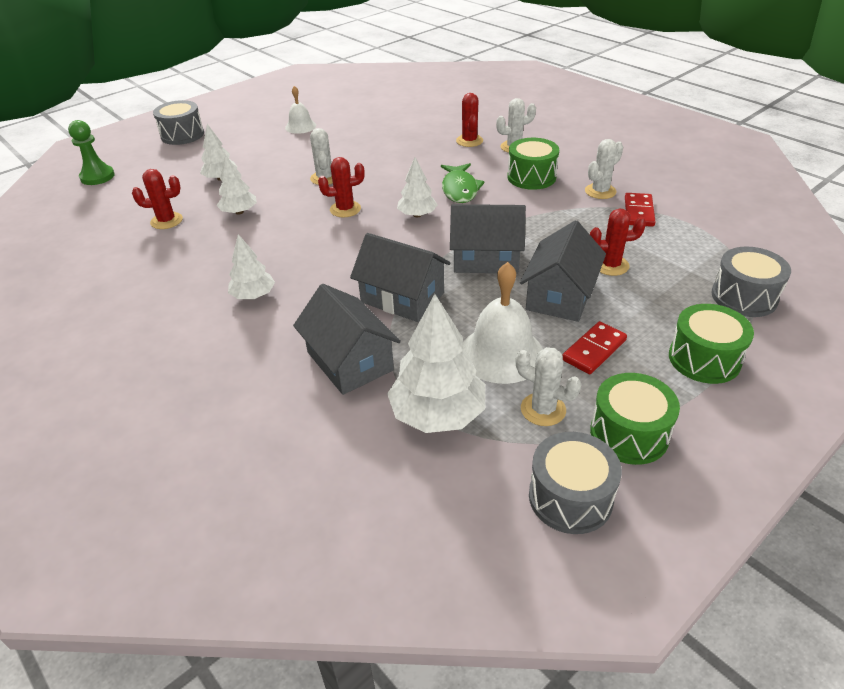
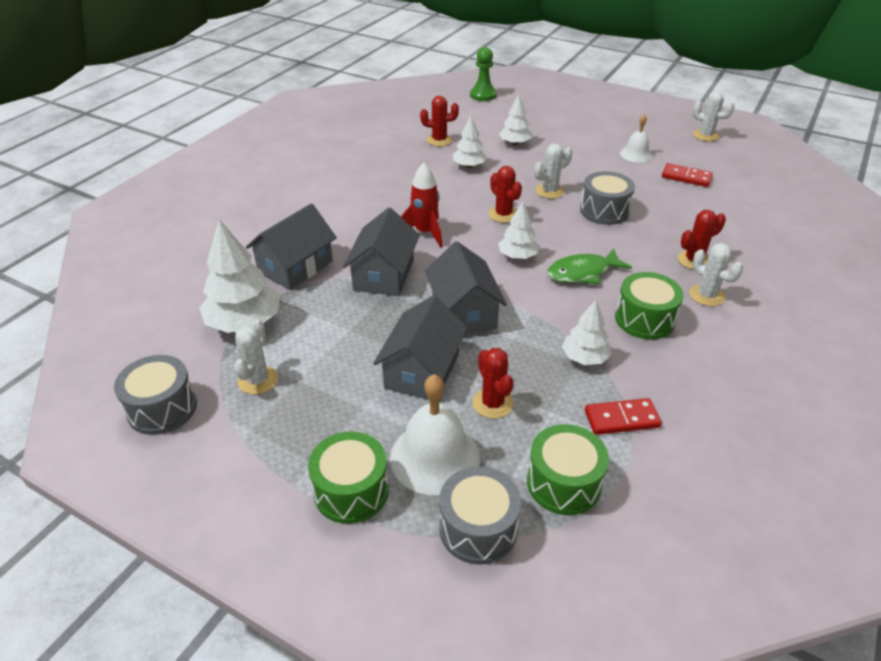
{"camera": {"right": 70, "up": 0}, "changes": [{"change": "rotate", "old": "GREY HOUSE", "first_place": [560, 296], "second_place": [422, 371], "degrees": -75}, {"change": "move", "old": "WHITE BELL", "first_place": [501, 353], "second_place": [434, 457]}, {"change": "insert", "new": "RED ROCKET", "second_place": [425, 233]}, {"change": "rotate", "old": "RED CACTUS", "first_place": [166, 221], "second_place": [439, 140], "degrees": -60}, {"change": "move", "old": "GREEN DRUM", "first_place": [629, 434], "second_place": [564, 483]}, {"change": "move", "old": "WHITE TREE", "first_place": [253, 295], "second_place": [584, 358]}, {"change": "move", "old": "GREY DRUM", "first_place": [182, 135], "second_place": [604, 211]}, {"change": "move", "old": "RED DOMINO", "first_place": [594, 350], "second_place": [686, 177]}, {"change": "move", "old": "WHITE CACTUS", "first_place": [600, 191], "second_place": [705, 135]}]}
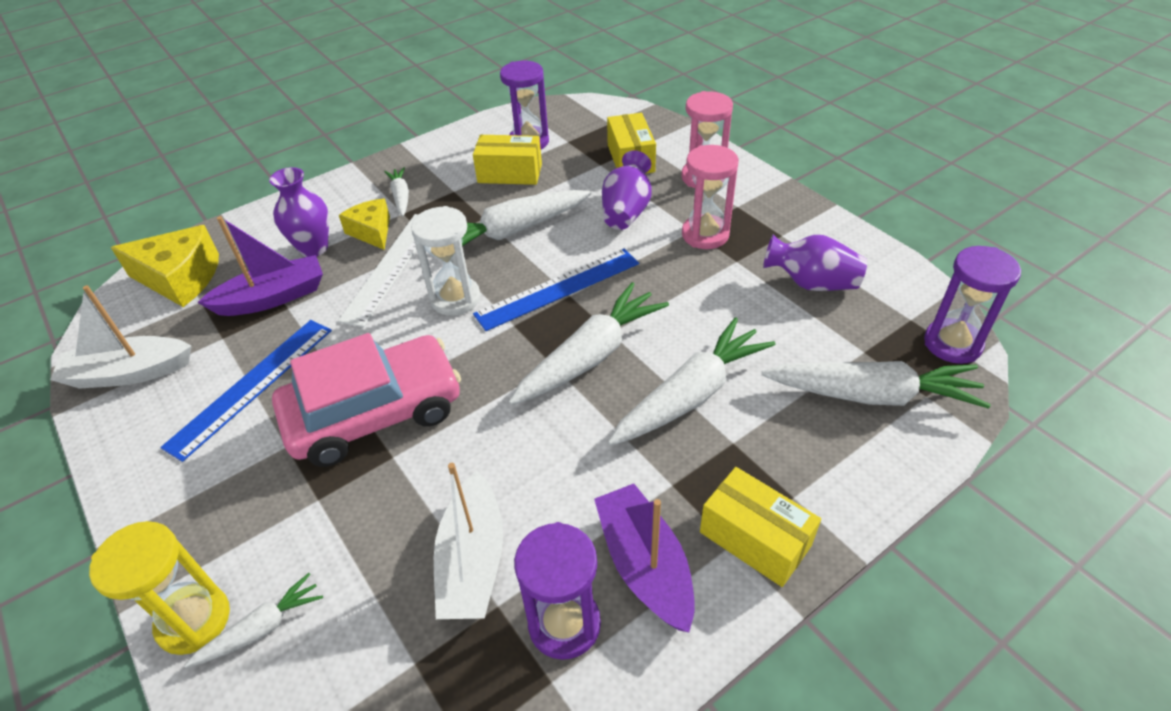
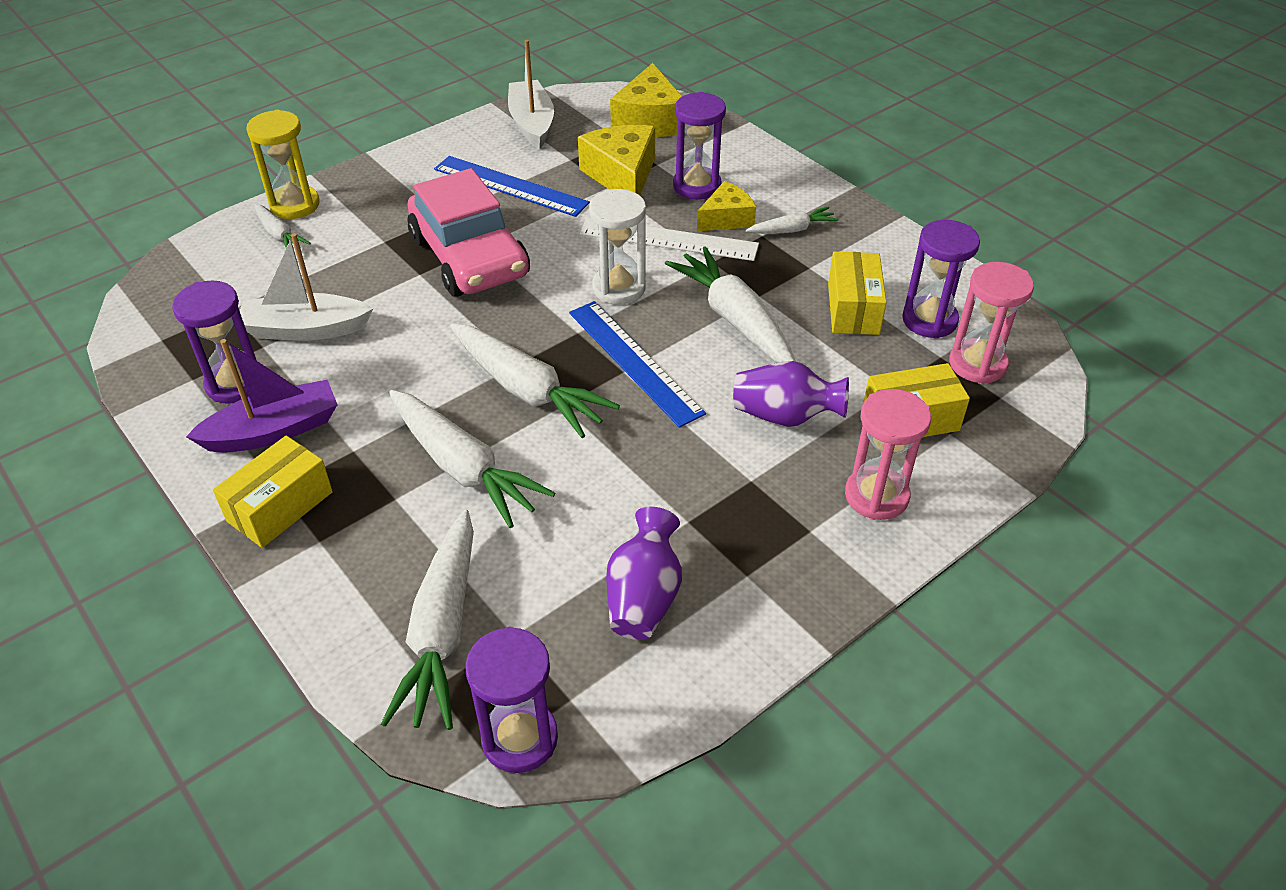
{"camera": {"right": 85, "up": 0}, "changes": [{"change": "replace", "old": "PURPLE BOAT", "new": "YELLOW CHEESE", "first_place": [272, 298], "second_place": [622, 175]}, {"change": "replace", "old": "PURPLE VASE", "new": "PURPLE HOURGLASS", "first_place": [314, 248], "second_place": [697, 186]}, {"change": "move", "old": "PINK HOURGLASS", "first_place": [705, 235], "second_place": [977, 364]}]}
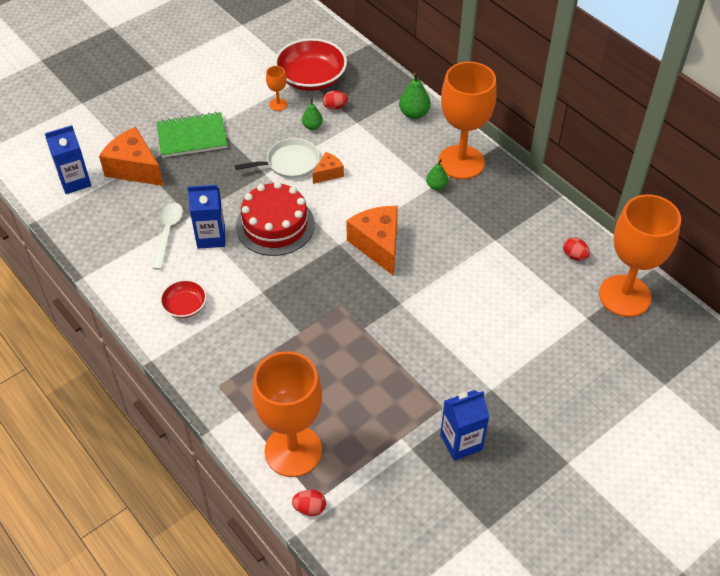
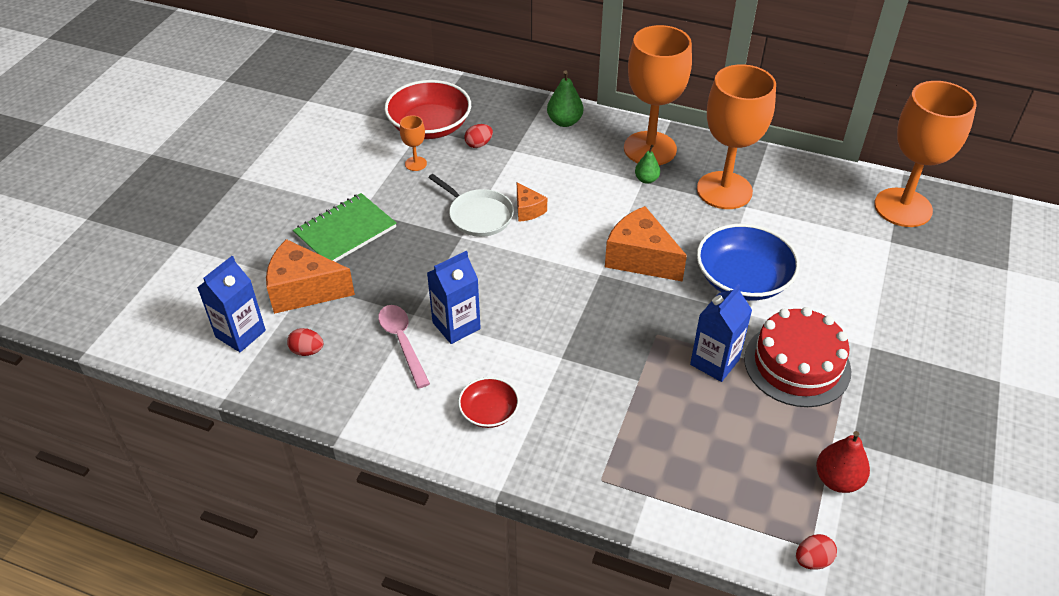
{"camera": {"right": -30, "up": -5}, "changes": [{"change": "move", "old": "RED EGG", "first_place": [574, 256], "second_place": [307, 351]}, {"change": "recolor", "old": "WHITE SPOON", "new": "PINK SPOON", "first_place": [168, 233], "second_place": [402, 342]}, {"change": "rotate", "old": "WHITE PAN", "first_place": [290, 163], "second_place": [478, 215], "degrees": 90}, {"change": "rotate", "old": "ORANGE CHEESE", "first_place": [328, 173], "second_place": [528, 210], "degrees": 135}, {"change": "move", "old": "BLUE CARTON", "first_place": [461, 442], "second_place": [714, 362]}, {"change": "move", "old": "ORANGE GOBLET", "first_place": [293, 451], "second_place": [724, 190]}, {"change": "insert", "new": "BLUE BOWL", "second_place": [743, 279]}, {"change": "move", "old": "RED CAKE", "first_place": [275, 225], "second_place": [797, 364]}, {"change": "insert", "new": "RED PEAR", "second_place": [837, 480]}, {"change": "delete", "old": "GREEN PEAR", "first_place": [312, 126]}]}
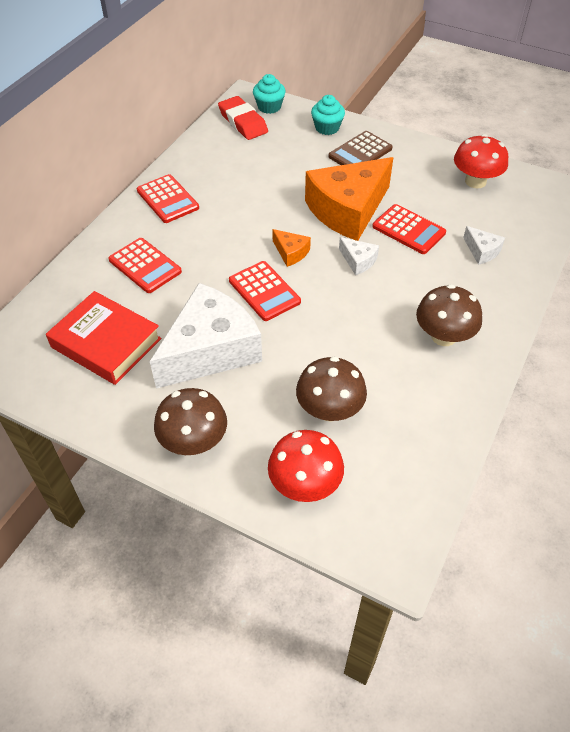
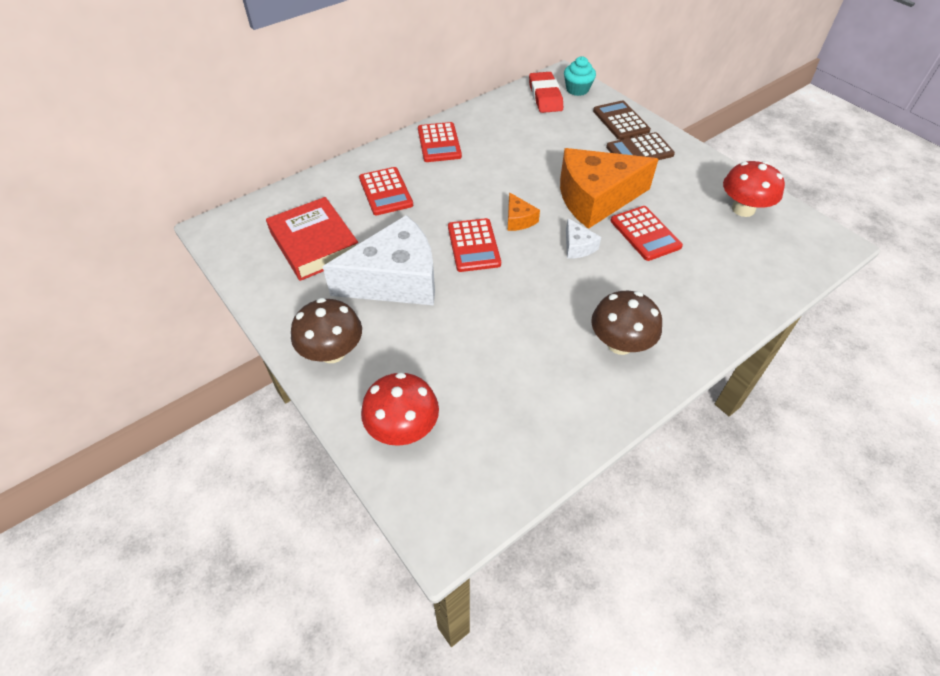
{"camera": {"right": 25, "up": 0}, "changes": [{"change": "replace", "old": "TURQUOISE CUPCAKE", "new": "BROWN CALCULATOR", "first_place": [327, 128], "second_place": [620, 121]}, {"change": "delete", "old": "BROWN MUSHROOM", "first_place": [329, 409]}, {"change": "delete", "old": "WHITE CHEESE", "first_place": [482, 251]}]}
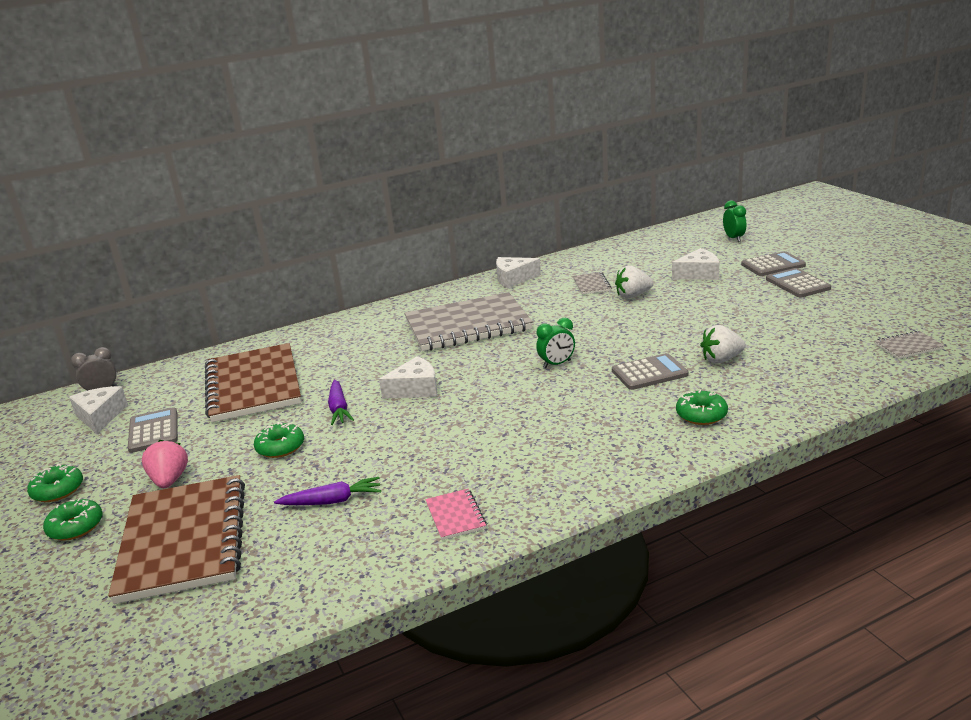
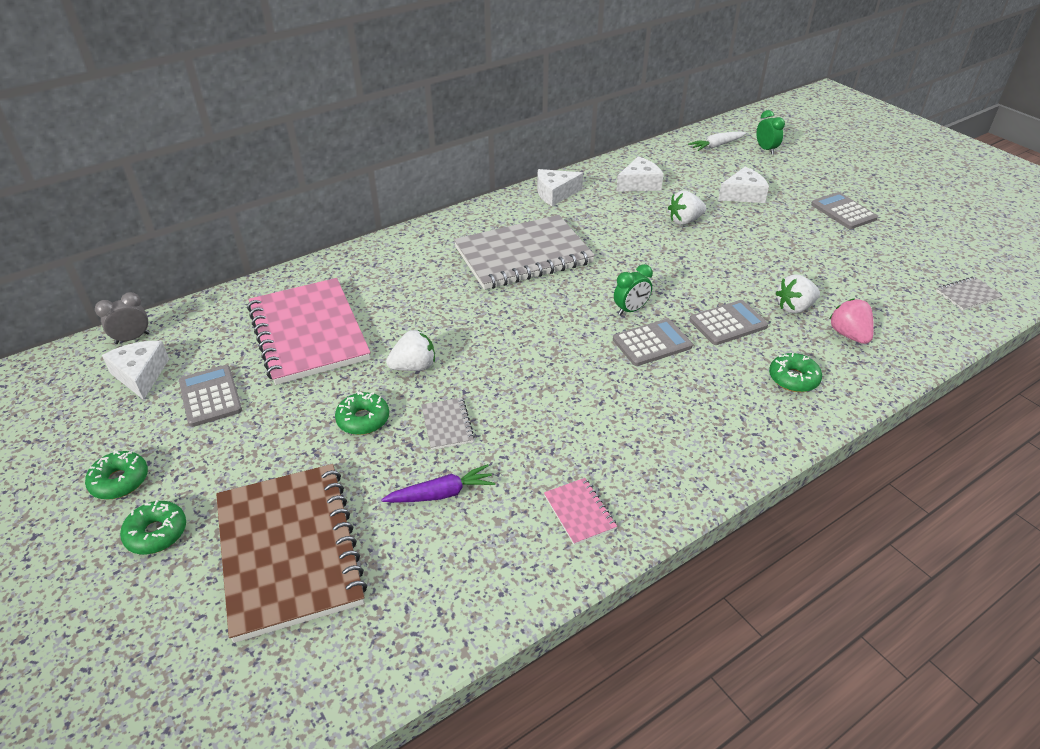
{"camera": {"right": -10, "up": 15}, "changes": [{"change": "recolor", "old": "BROWN NOTEBOOK", "new": "PINK NOTEBOOK", "first_place": [253, 385], "second_place": [308, 333]}, {"change": "replace", "old": "PURPLE CARROT", "new": "WHITE STRAWBERRY", "first_place": [339, 409], "second_place": [414, 367]}, {"change": "move", "old": "GREY NOTEBOOK", "first_place": [591, 285], "second_place": [447, 425]}, {"change": "move", "old": "GREY CALCULATOR", "first_place": [773, 265], "second_place": [652, 343]}, {"change": "move", "old": "WHITE CHEESE", "first_place": [415, 389], "second_place": [639, 184]}, {"change": "insert", "new": "WHITE CARROT", "second_place": [716, 146]}, {"change": "move", "old": "PINK STRAWBERRY", "first_place": [169, 480], "second_place": [849, 335]}]}
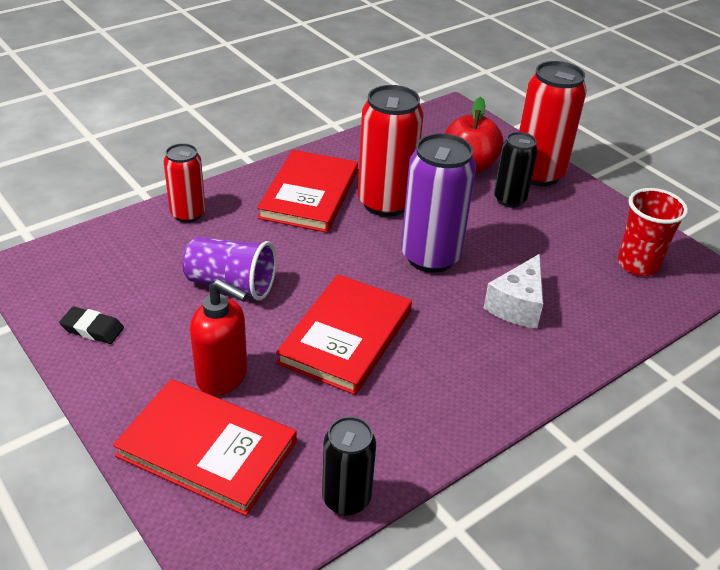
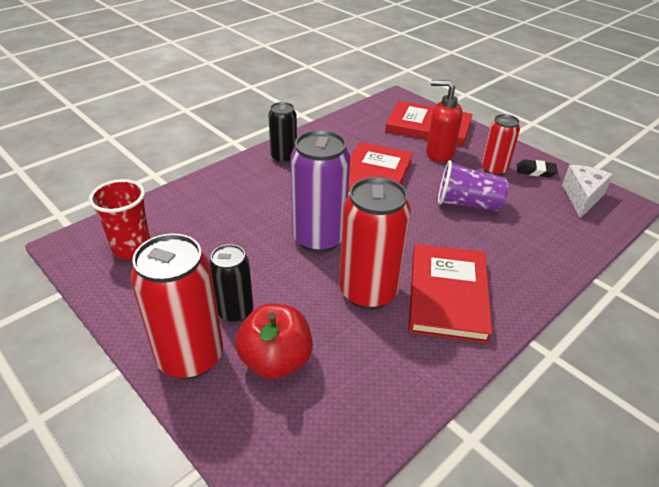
{"camera": {"right": 175, "up": 0}, "changes": [{"change": "move", "old": "BLACK CAN", "first_place": [346, 499], "second_place": [284, 157]}, {"change": "move", "old": "RED CAN", "first_place": [188, 214], "second_place": [494, 170]}, {"change": "move", "old": "WHITE CHEESE", "first_place": [517, 305], "second_place": [582, 197]}]}
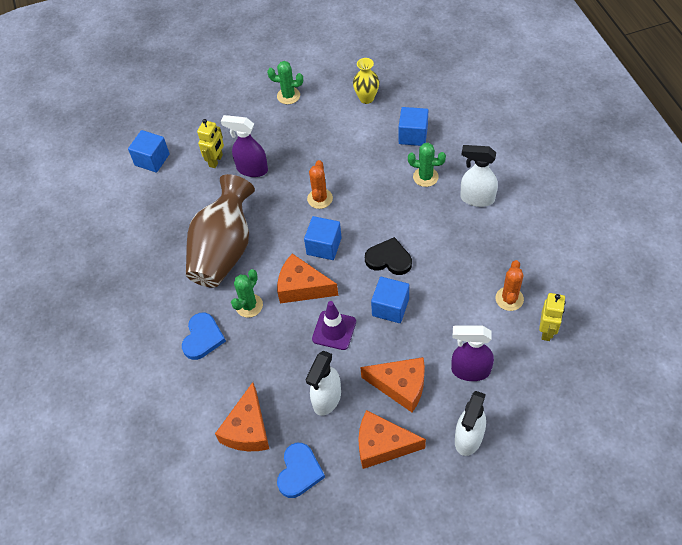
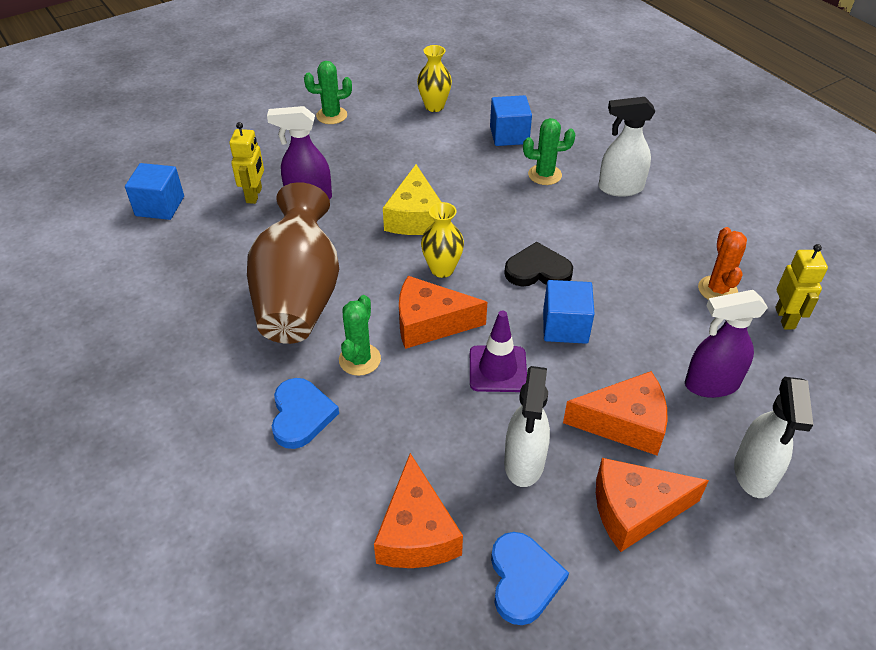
{"camera": {"right": -20, "up": -10}, "changes": [{"change": "replace", "old": "ORANGE CACTUS", "new": "YELLOW CHEESE", "first_place": [320, 198], "second_place": [415, 217]}, {"change": "replace", "old": "BLUE CUBE", "new": "YELLOW VASE", "first_place": [324, 246], "second_place": [442, 269]}]}
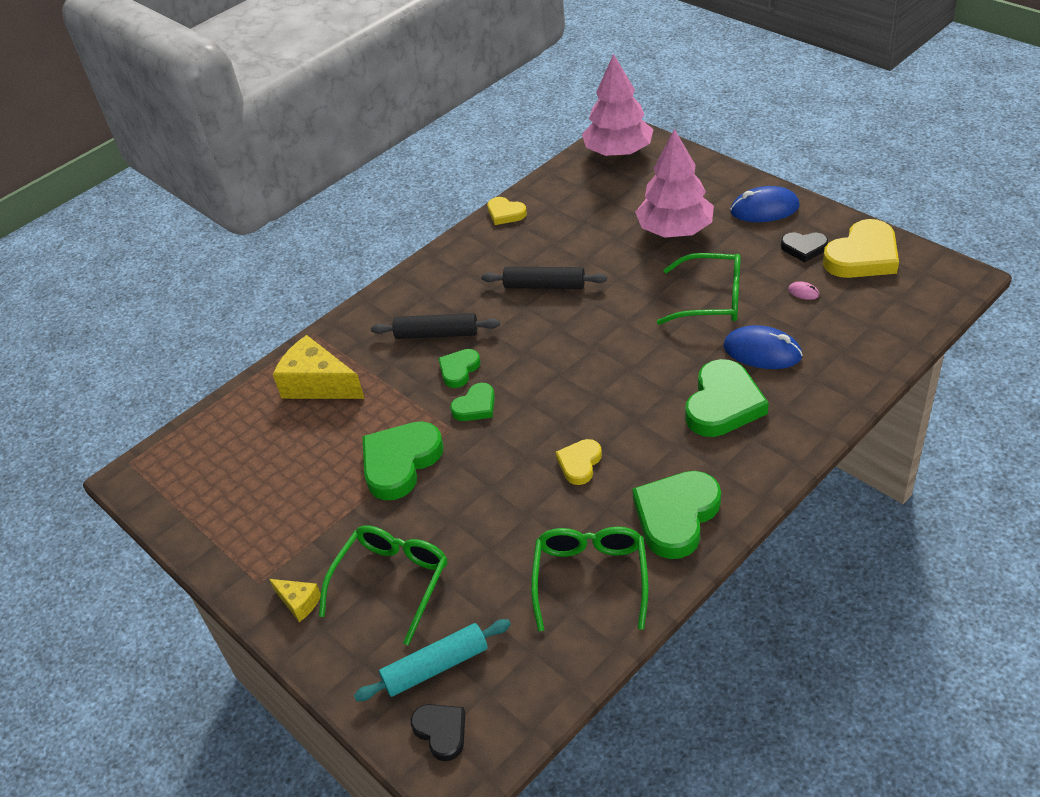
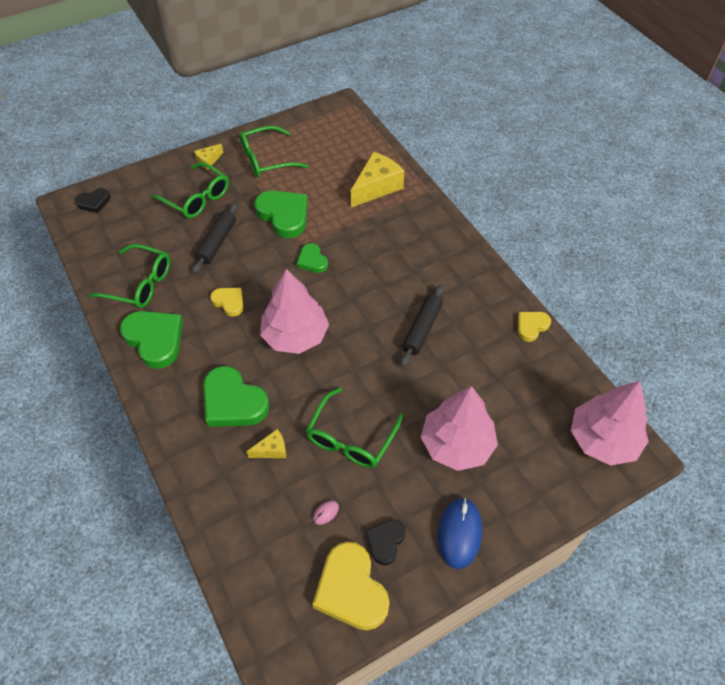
{"camera": {"right": 100, "up": 10}, "changes": [{"change": "move", "old": "BLACK ROLLING PIN", "first_place": [437, 334], "second_place": [217, 242]}, {"change": "insert", "new": "GREEN GLASSES", "second_place": [266, 159]}, {"change": "replace", "old": "BLUE MOUSE", "new": "YELLOW CHEESE", "first_place": [762, 352], "second_place": [272, 450]}, {"change": "insert", "new": "PINK TREE", "second_place": [295, 336]}, {"change": "delete", "old": "TURQUOISE ROLLING PIN", "first_place": [436, 667]}, {"change": "delete", "old": "GREEN HEART", "first_place": [459, 370]}]}
